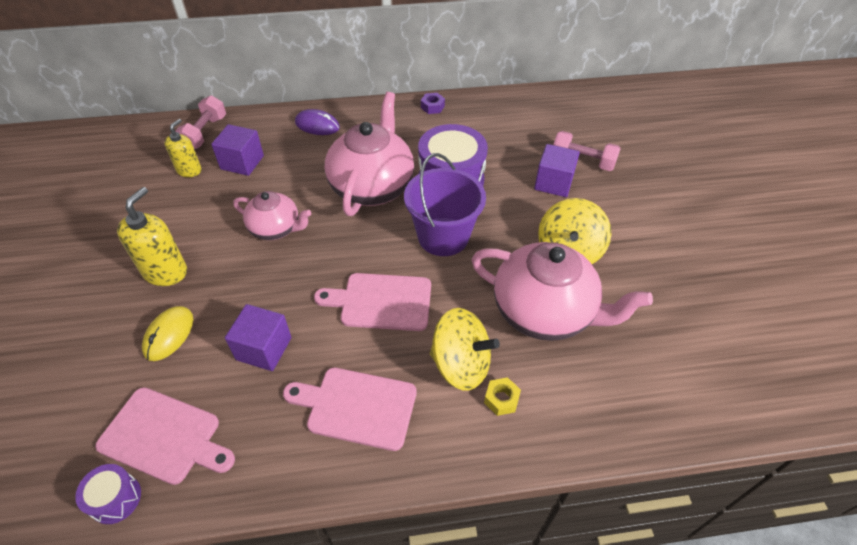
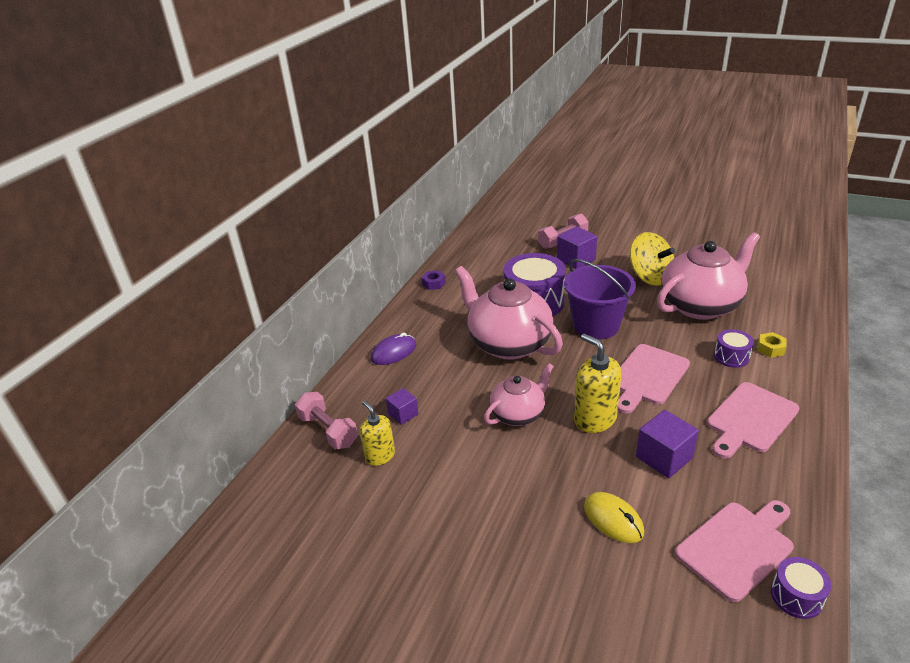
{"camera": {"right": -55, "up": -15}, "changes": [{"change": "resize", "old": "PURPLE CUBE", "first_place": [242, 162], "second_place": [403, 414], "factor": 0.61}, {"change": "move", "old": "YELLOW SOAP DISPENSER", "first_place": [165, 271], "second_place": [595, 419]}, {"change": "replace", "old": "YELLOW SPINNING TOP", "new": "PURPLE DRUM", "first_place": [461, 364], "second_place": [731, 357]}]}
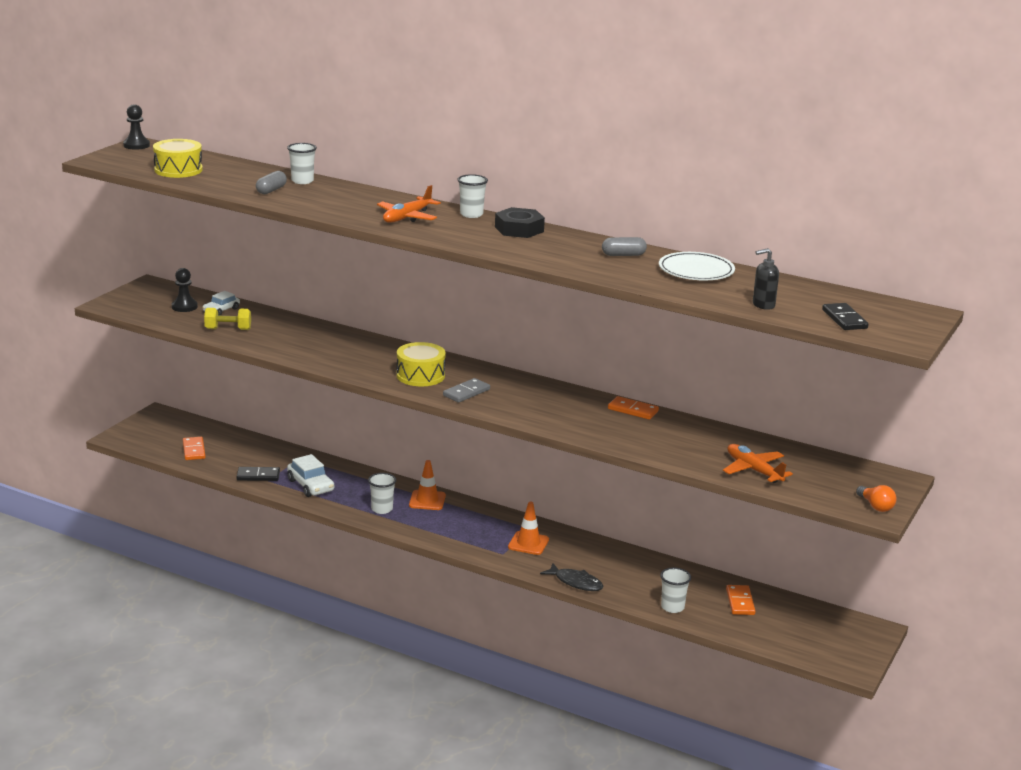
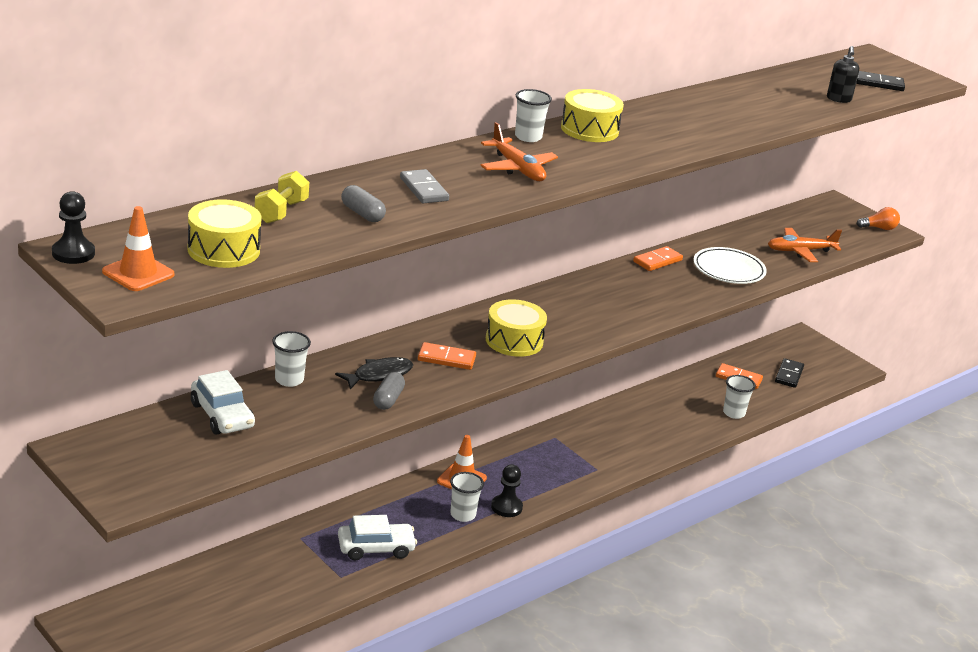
{"camera": {"right": -70, "up": 5}, "changes": [{"change": "move", "old": "ORANGE TRAFFIC CONE", "first_place": [528, 543], "second_place": [138, 273]}, {"change": "resize", "old": "WHITE CAR", "first_place": [221, 310], "second_place": [222, 415], "factor": 1.53}, {"change": "move", "old": "YELLOW DUMBBELL", "first_place": [228, 329], "second_place": [281, 212]}, {"change": "move", "old": "WHITE CUP", "first_place": [302, 181], "second_place": [289, 380]}, {"change": "move", "old": "BLACK FISH", "first_place": [576, 582], "second_place": [379, 375]}, {"change": "move", "old": "GREY CAPSULE", "first_place": [623, 255], "second_place": [388, 399]}, {"change": "move", "old": "GREY DOMINO", "first_place": [466, 392], "second_place": [424, 189]}, {"change": "move", "old": "ORANGE DOMINO", "first_place": [194, 450], "second_place": [446, 358]}, {"change": "move", "old": "BLACK PAWN", "first_place": [184, 307], "second_place": [506, 507]}, {"change": "replace", "old": "BLACK NUT", "new": "YELLOW DRUM", "first_place": [519, 229], "second_place": [589, 129]}, {"change": "move", "old": "WHITE PLATE", "first_place": [696, 271], "second_place": [728, 270]}, {"change": "move", "old": "BLACK DOMINO", "first_place": [258, 476], "second_place": [789, 375]}]}
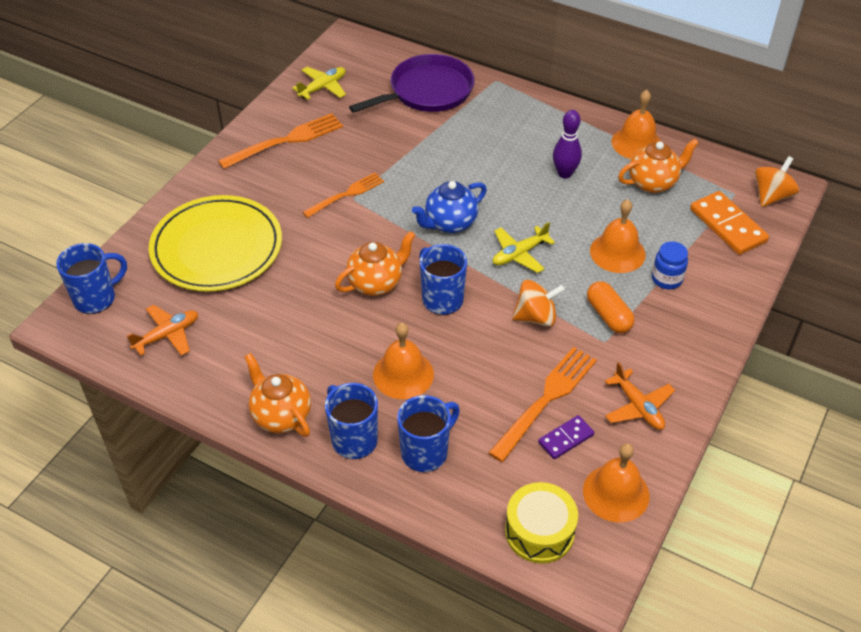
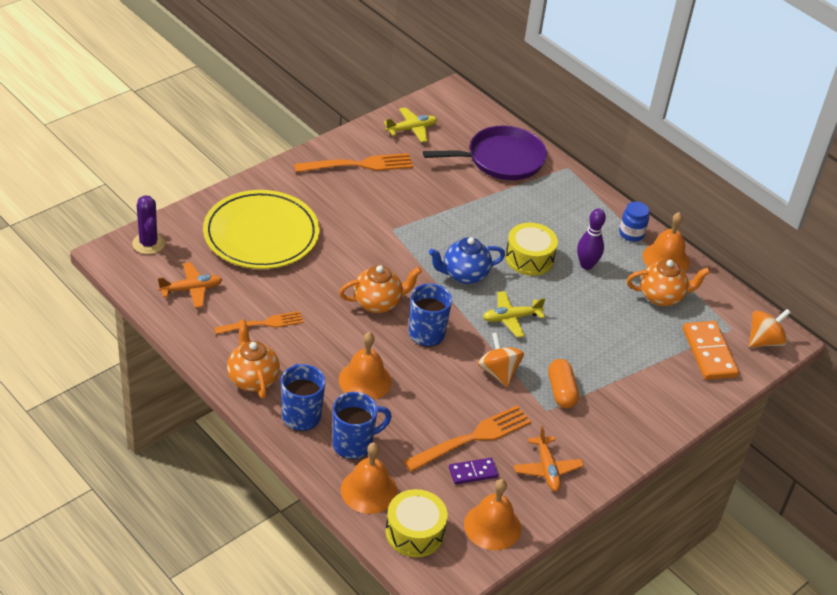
{"camera": {"right": 15, "up": -5}, "changes": [{"change": "replace", "old": "BLUE MUG", "new": "PURPLE CACTUS", "first_place": [96, 298], "second_place": [148, 244]}, {"change": "move", "old": "ORANGE FORK", "first_place": [346, 194], "second_place": [262, 324]}, {"change": "move", "old": "ORANGE BELL", "first_place": [617, 252], "second_place": [369, 490]}, {"change": "rotate", "old": "ORANGE SPINNING TOP", "first_place": [536, 317], "second_place": [498, 372], "degrees": -120}, {"change": "insert", "new": "YELLOW DRUM", "second_place": [529, 258]}, {"change": "move", "old": "BLUE JAR", "first_place": [666, 279], "second_place": [631, 234]}]}
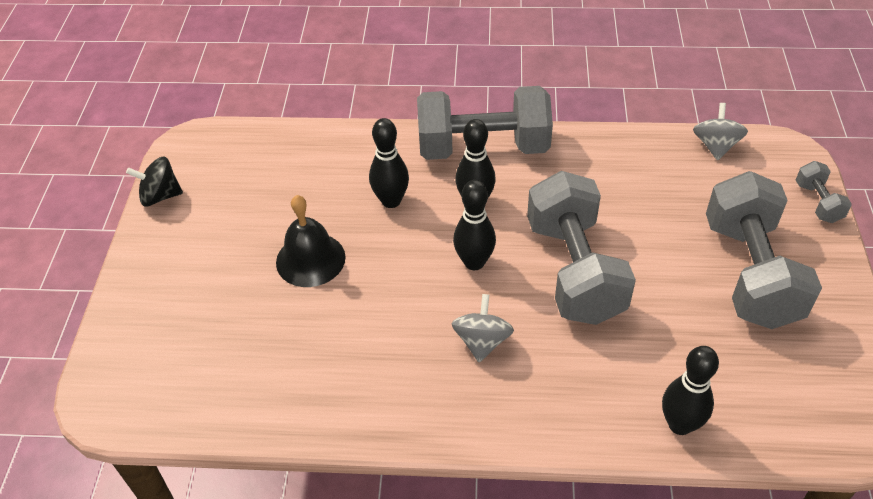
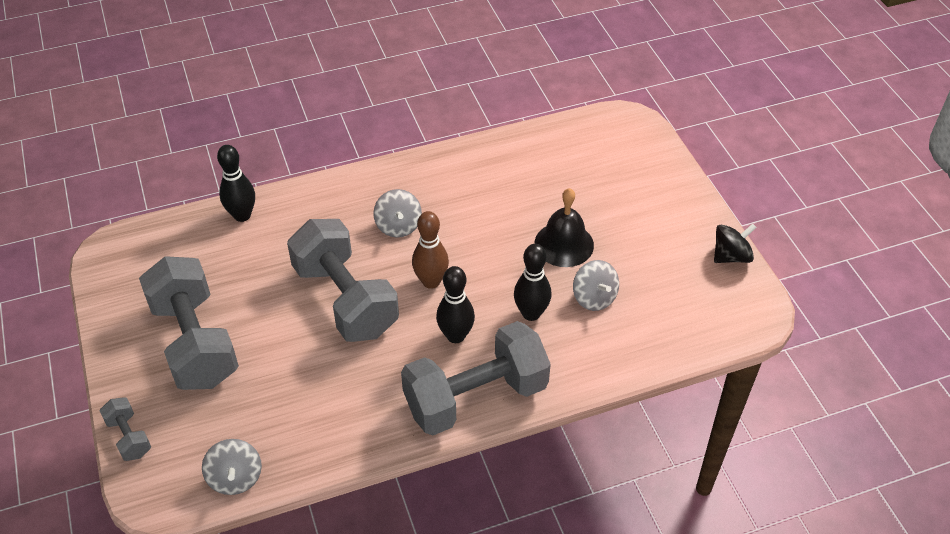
{"camera": {"right": 155, "up": 0}, "changes": [{"change": "recolor", "old": "BLACK BOWLING PIN", "new": "BROWN BOWLING PIN", "first_place": [474, 262], "second_place": [431, 281]}, {"change": "insert", "new": "GREY SPINNING TOP", "second_place": [594, 298]}]}
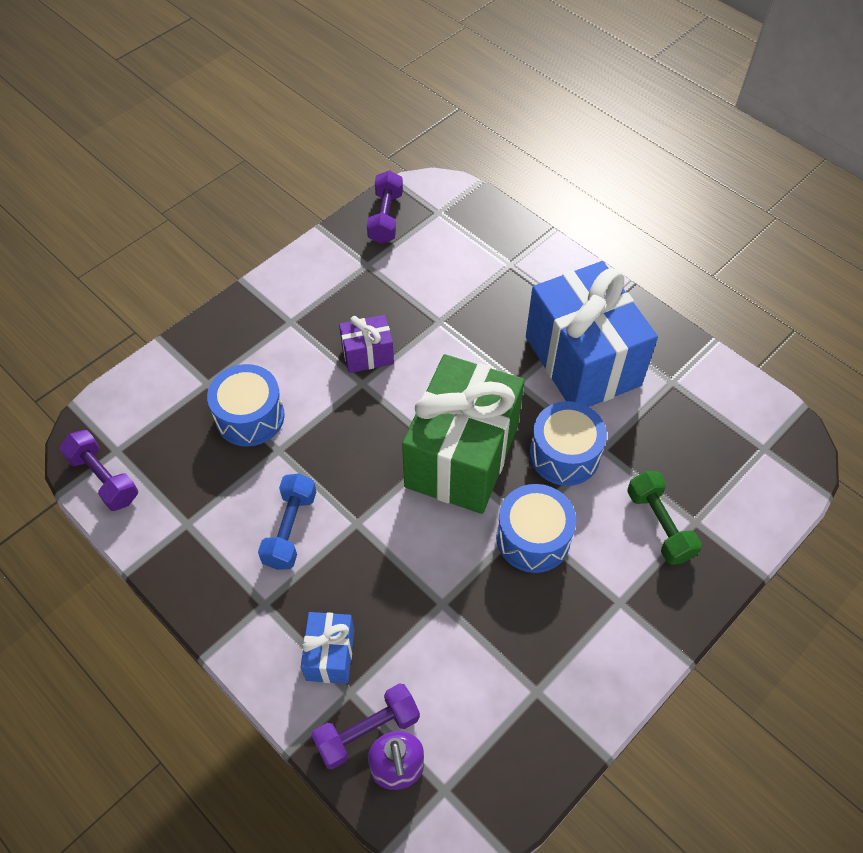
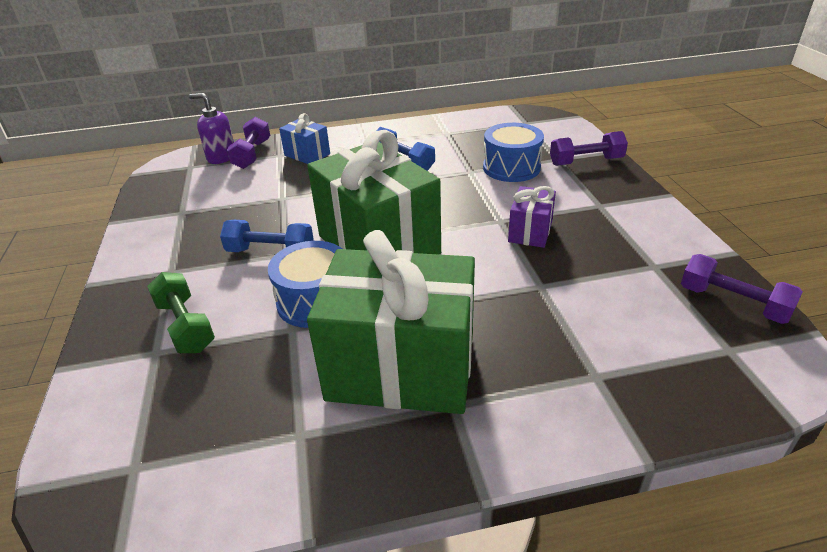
{"camera": {"right": 125, "up": -20}, "changes": [{"change": "rotate", "old": "GREEN DUMBBELL", "first_place": [659, 525], "second_place": [185, 326], "degrees": 45}, {"change": "replace", "old": "BLUE DRUM", "new": "BLUE DUMBBELL", "first_place": [533, 538], "second_place": [270, 252]}, {"change": "recolor", "old": "BLUE GIFT", "new": "GREEN GIFT", "first_place": [582, 361], "second_place": [401, 368]}, {"change": "move", "old": "PURPLE DUMBBELL", "first_place": [104, 478], "second_place": [586, 161]}]}
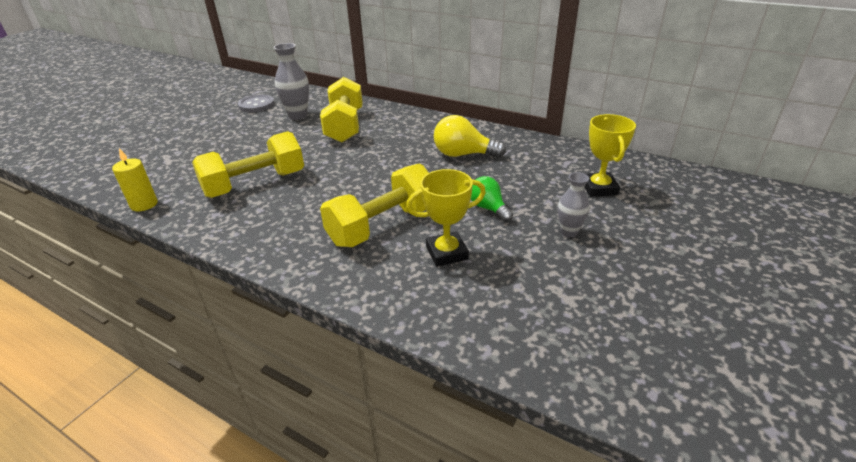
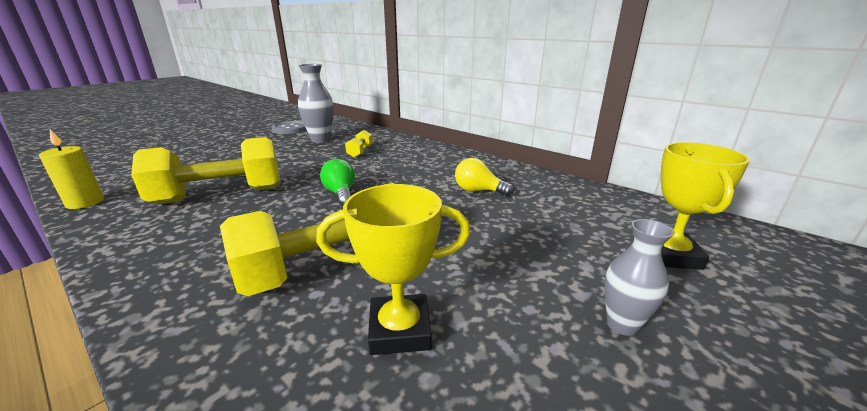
{"camera": {"right": 10, "up": -10}, "changes": [{"change": "move", "old": "GREEN LIGHT BULB", "first_place": [488, 208], "second_place": [341, 194]}, {"change": "resize", "old": "YELLOW DUMBBELL", "first_place": [345, 126], "second_place": [360, 152], "factor": 0.44}, {"change": "resize", "old": "YELLOW LIGHT BULB", "first_place": [463, 154], "second_place": [478, 191], "factor": 0.66}]}
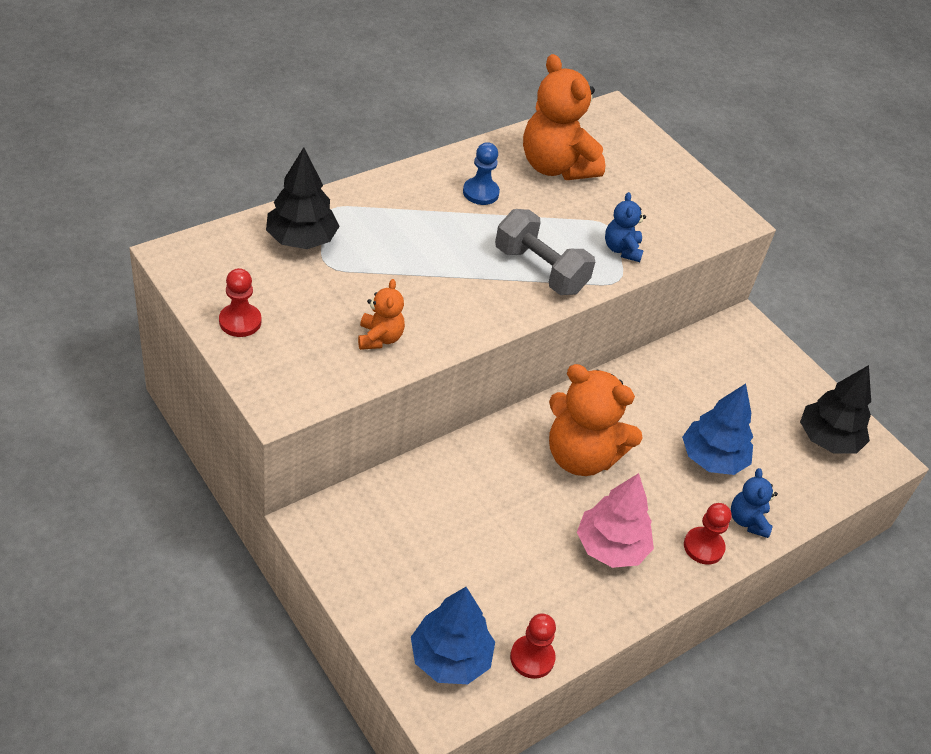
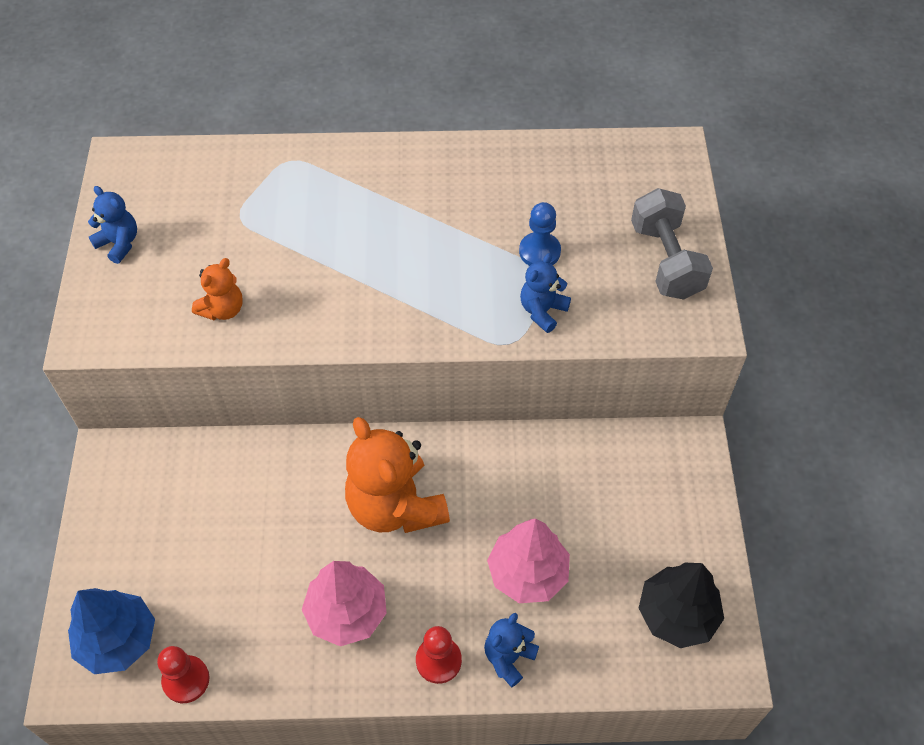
{"camera": {"right": 40, "up": 10}, "changes": [{"change": "replace", "old": "RED PAWN", "new": "BLUE TEDDY BEAR", "first_place": [240, 321], "second_place": [119, 243]}, {"change": "recolor", "old": "BLUE TREE", "new": "PINK TREE", "first_place": [712, 459], "second_place": [527, 573]}, {"change": "move", "old": "BLUE PAWN", "first_place": [480, 193], "second_place": [539, 251]}, {"change": "move", "old": "GREY DUMBBELL", "first_place": [540, 270], "second_place": [666, 260]}, {"change": "delete", "old": "BLACK TREE", "first_place": [301, 240]}, {"change": "delete", "old": "ORANGE TEDDY BEAR", "first_place": [556, 167]}]}
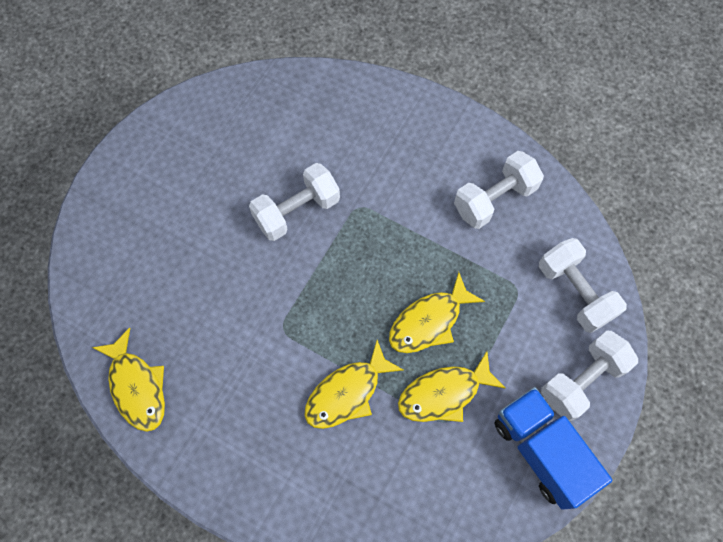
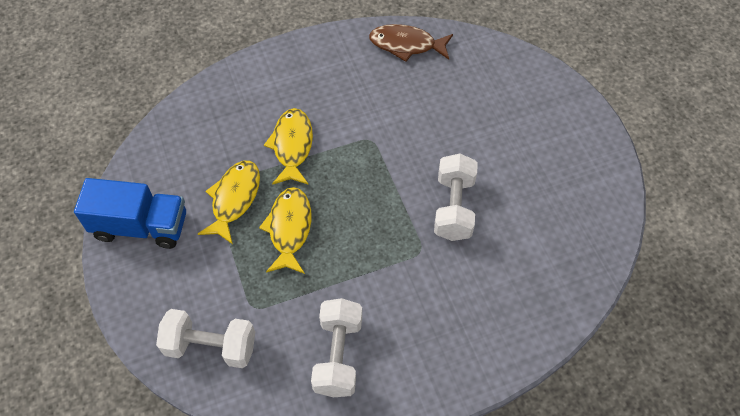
{"camera": {"right": 130, "up": -10}, "changes": [{"change": "recolor", "old": "YELLOW FISH", "new": "BROWN FISH", "first_place": [137, 386], "second_place": [406, 45]}, {"change": "delete", "old": "WHITE DUMBBELL", "first_place": [582, 380]}]}
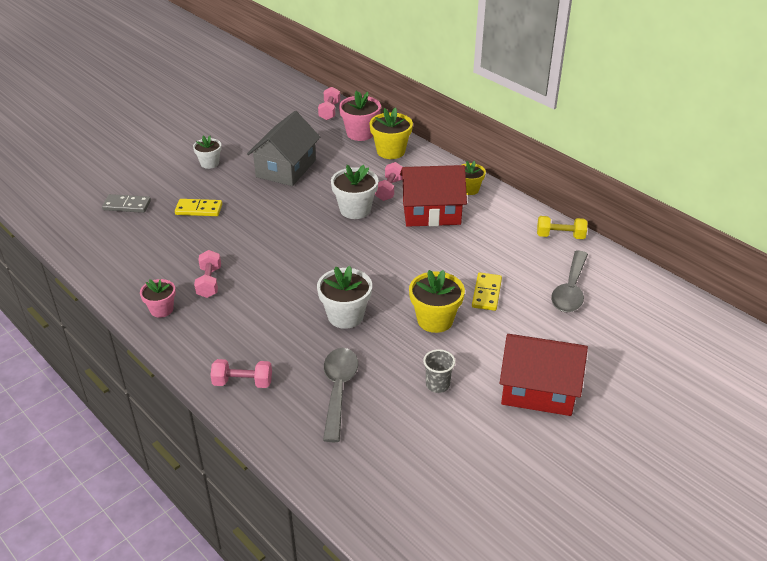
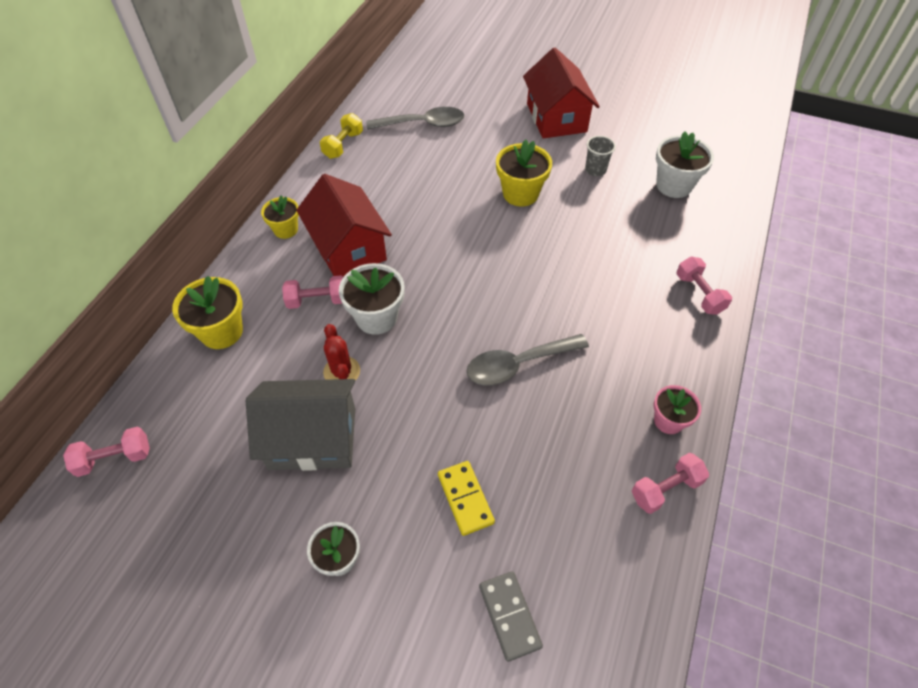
{"camera": {"right": -115, "up": 15}, "changes": [{"change": "rotate", "old": "YELLOW DUMBBELL", "first_place": [560, 236], "second_place": [343, 145], "degrees": 45}, {"change": "insert", "new": "RED CACTUS", "second_place": [342, 371]}, {"change": "move", "old": "GREY SPOON", "first_place": [338, 390], "second_place": [518, 365]}, {"change": "move", "old": "PINK DUMBBELL", "first_place": [209, 282], "second_place": [665, 489]}, {"change": "move", "old": "WHITE FLOWER POT", "first_place": [345, 316], "second_place": [674, 185]}, {"change": "delete", "old": "PINK FLOWER POT", "first_place": [360, 133]}, {"change": "delete", "old": "YELLOW DOMINO", "first_place": [486, 293]}]}
